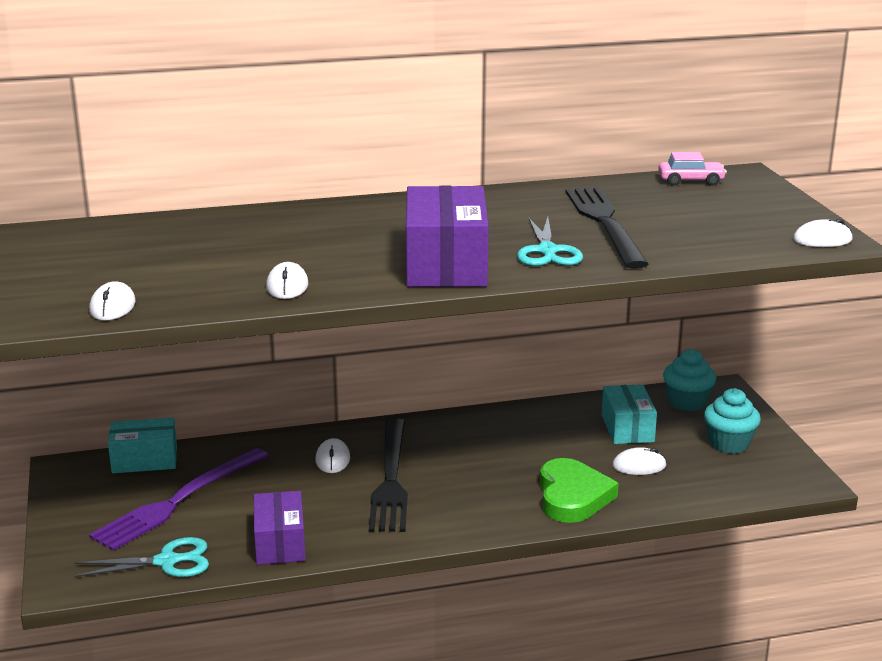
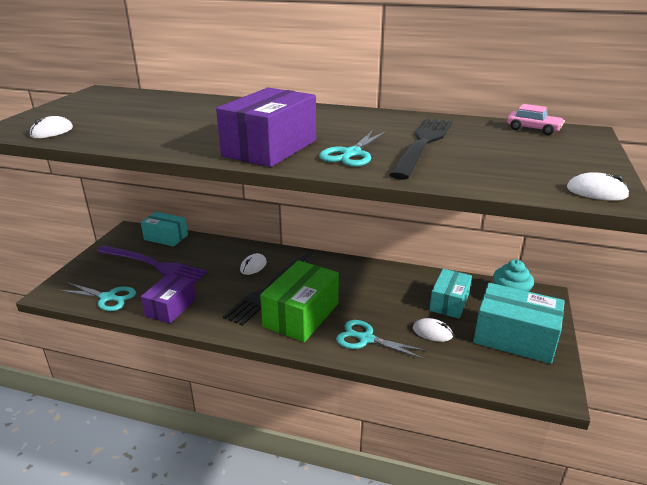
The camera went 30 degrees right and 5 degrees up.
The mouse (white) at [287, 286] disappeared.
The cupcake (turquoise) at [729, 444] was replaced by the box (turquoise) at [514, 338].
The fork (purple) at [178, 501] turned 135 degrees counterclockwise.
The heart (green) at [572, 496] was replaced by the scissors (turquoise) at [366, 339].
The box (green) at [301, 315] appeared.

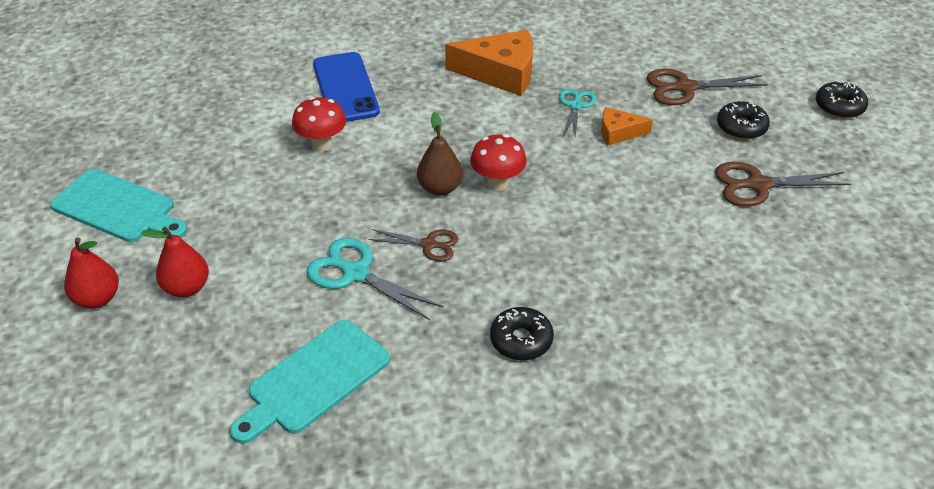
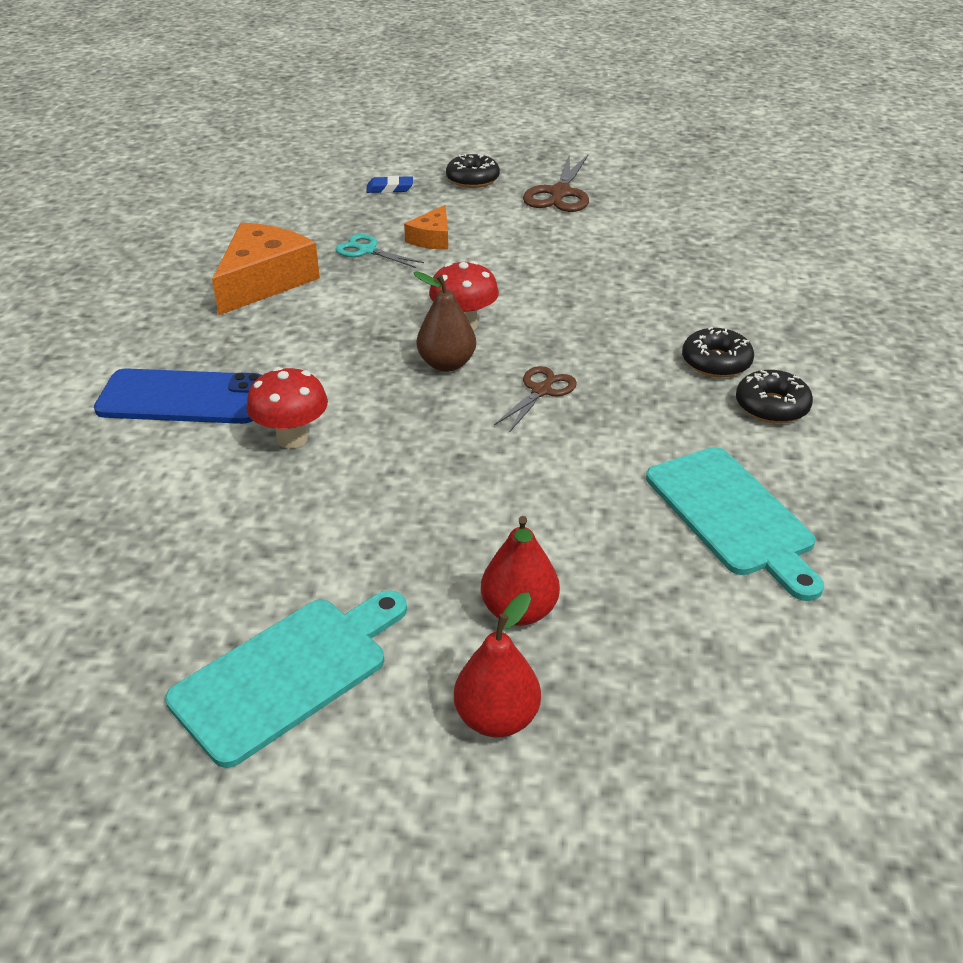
The camera went 70 degrees left and 5 degrees down.
The scissors (brown) at [686, 88] was replaced by the eraser (blue) at [390, 188].
The donut (black) moved from [839, 106] to [771, 406].
The scissors (turquoise) at [356, 274] disappeared.

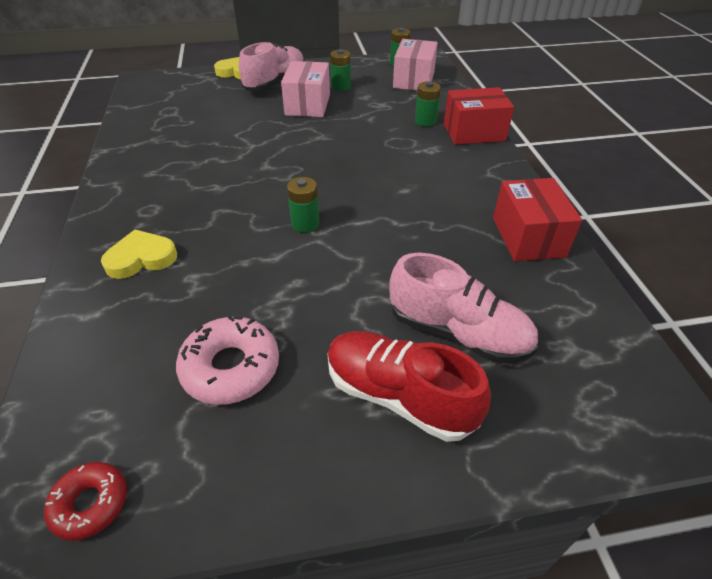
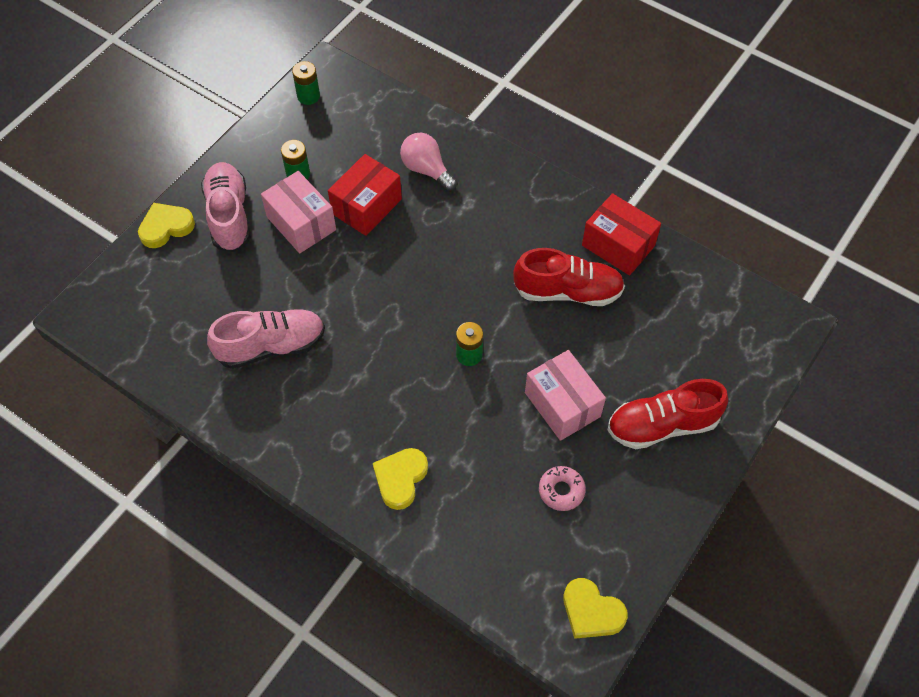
The camera went 45 degrees left and 15 degrees up.
The box (pink) moved from [414, 80] to [562, 404].
The battery (green) at [425, 121] was replaced by the light bulb (pink) at [426, 169].
The box (red) moved from [474, 132] to [366, 206].
The shoe (pink) moved from [458, 332] to [271, 346].
The donut (pink) at [231, 367] changed to 0.62 times the size.
The donut (red) at [90, 504] was replaced by the heart (yellow) at [591, 612].
The shoe (red) at [567, 291] appeared.

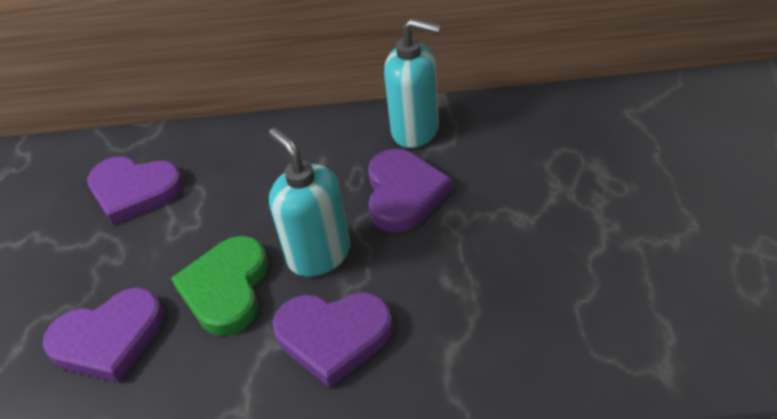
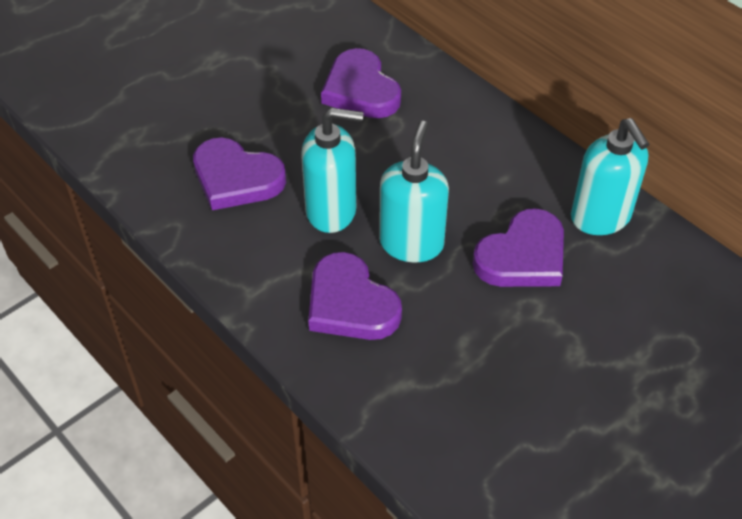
The camera went 45 degrees right and 5 degrees up.
The heart (green) at [226, 288] was replaced by the soap dispenser (turquoise) at [331, 211].

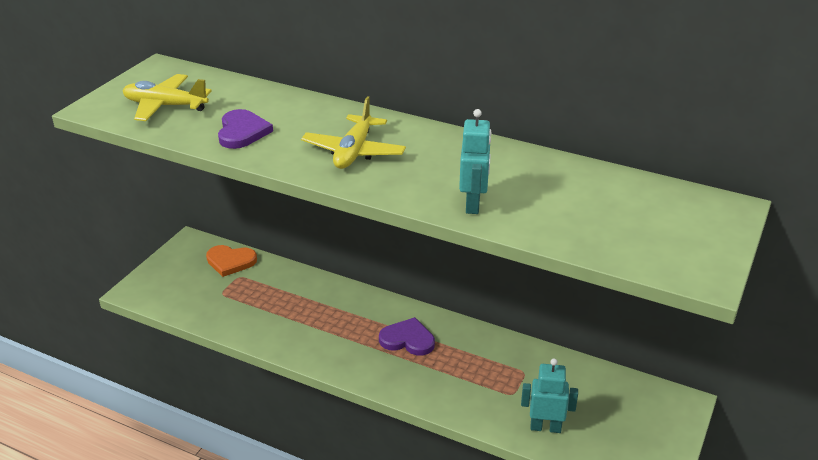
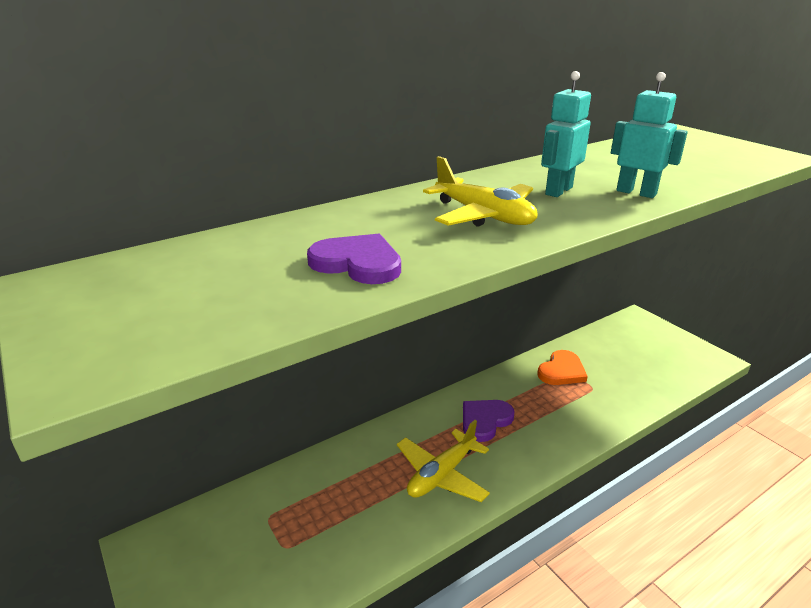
The camera went 60 degrees left and 5 degrees down.
The plane (yellow) moved from [165, 106] to [441, 475].
The heart (orange) moved from [230, 261] to [562, 371].
The robot (turquoise) moved from [545, 427] to [558, 191].

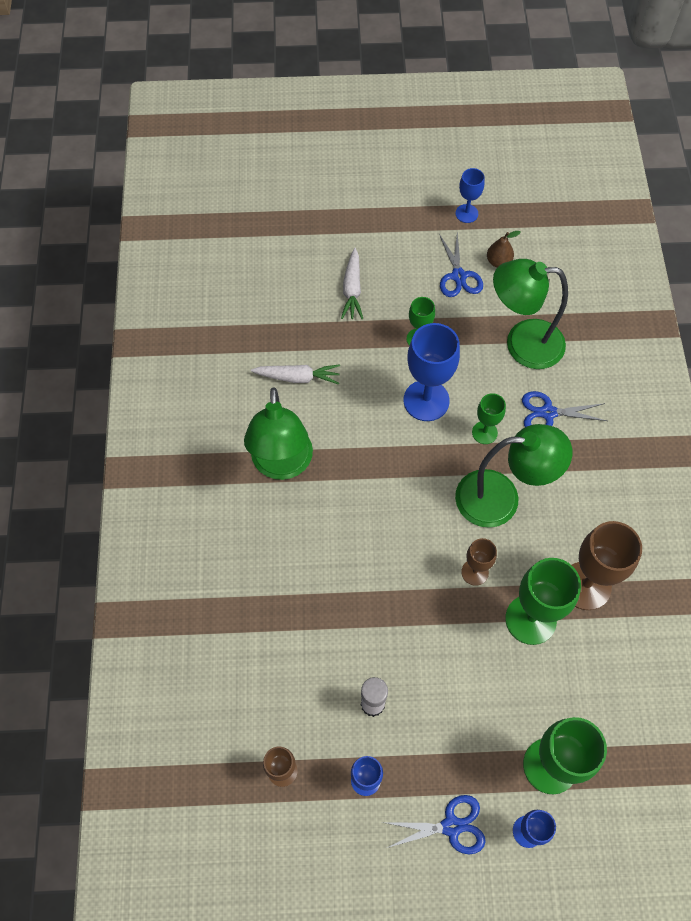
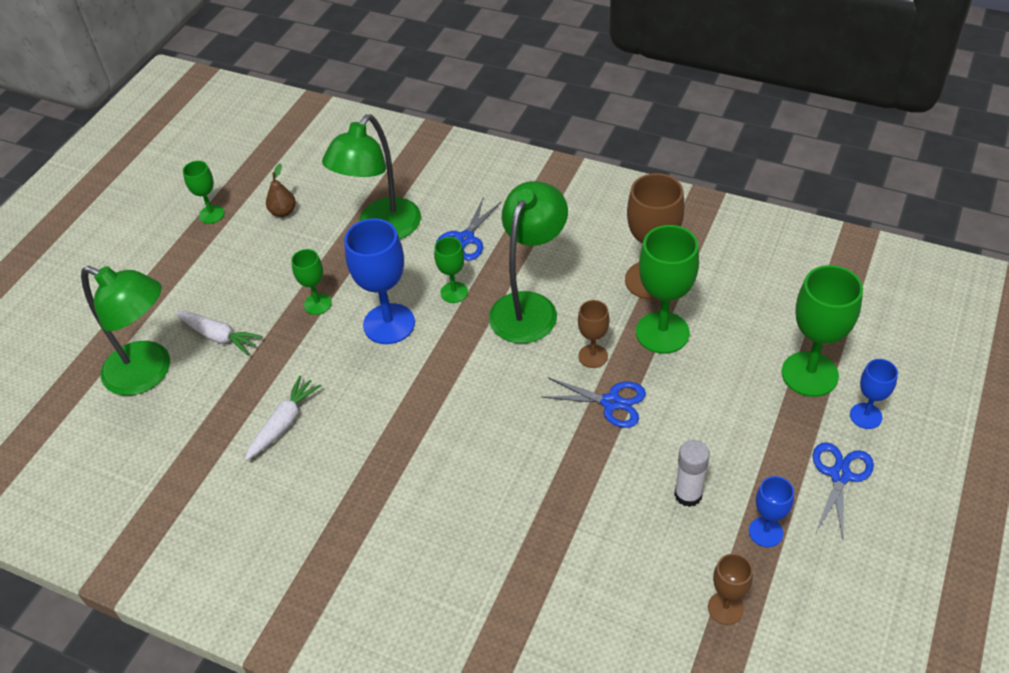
The camera went 60 degrees left and 15 degrees down.
The goblet (blue) at [466, 213] became the goblet (green) at [211, 214].
The scissors (blue) moved from [458, 276] to [611, 402].
The lamp (green) moved from [282, 465] to [149, 373].

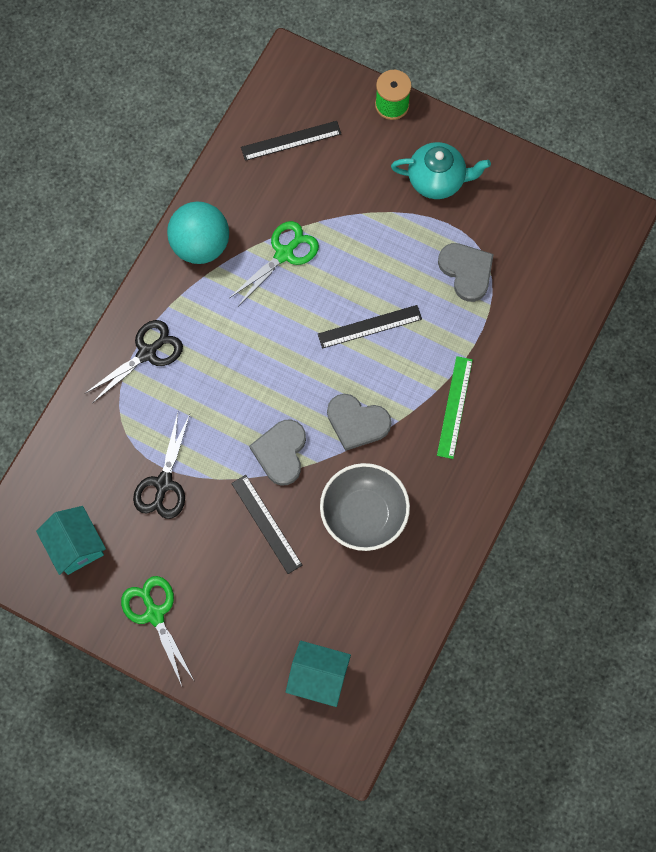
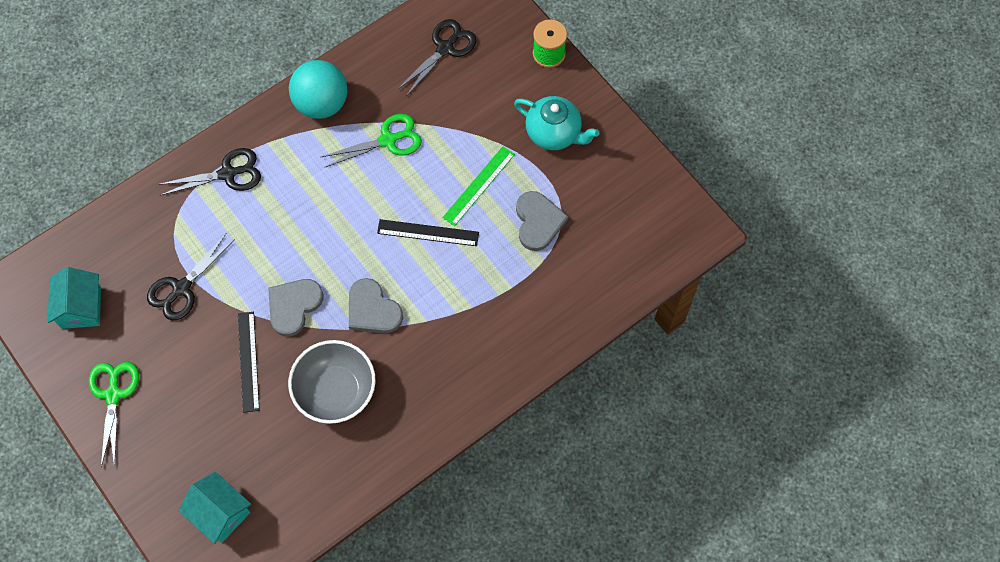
The camera went 25 degrees right and 5 degrees down.
The ruler (black) at [291, 140] was replaced by the scissors (black) at [445, 48].
The ruler (green) moved from [454, 407] to [479, 186].

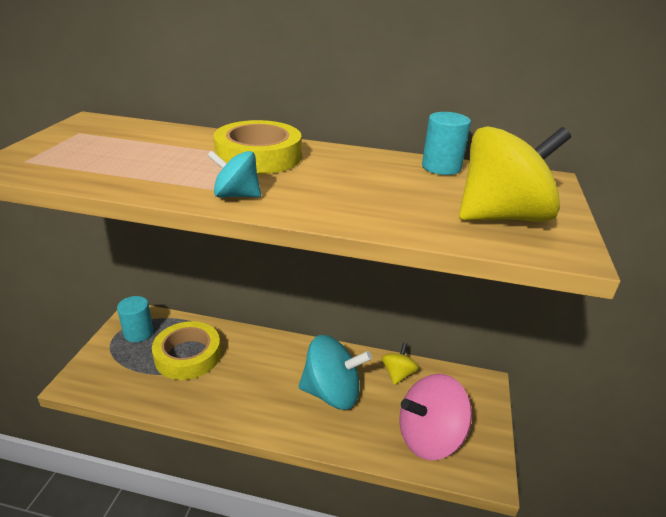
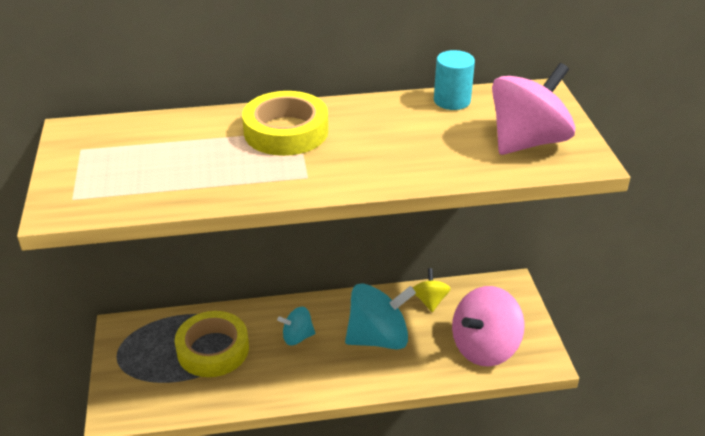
The camera went 20 degrees left and 5 degrees up.
The spinning top (yellow) at [502, 216] became the spinning top (pink) at [527, 142].
The spinning top (turquoise) moved from [236, 195] to [297, 337].
The cylinder (turquoise) at [138, 333] disappeared.

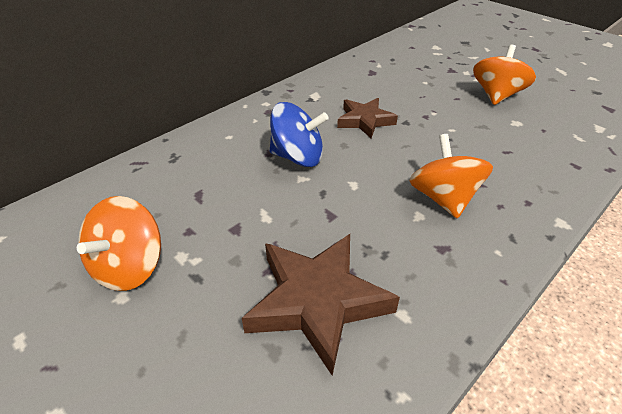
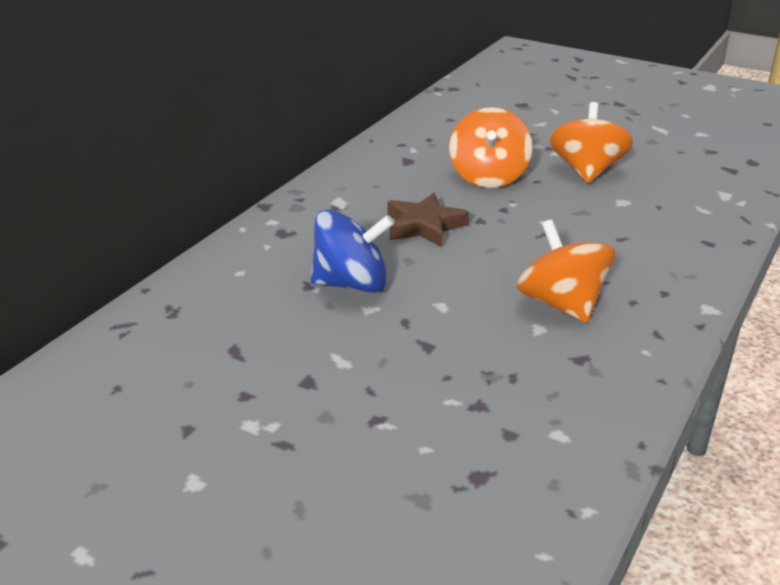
The camera went 15 degrees left and 10 degrees down.
The spinning top (orange) moved from [129, 266] to [488, 176].
The star (brown) at [317, 301] disappeared.

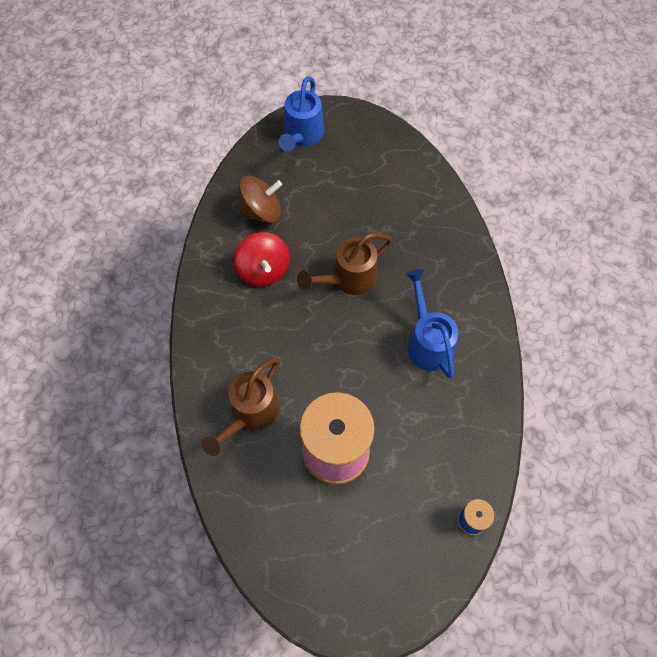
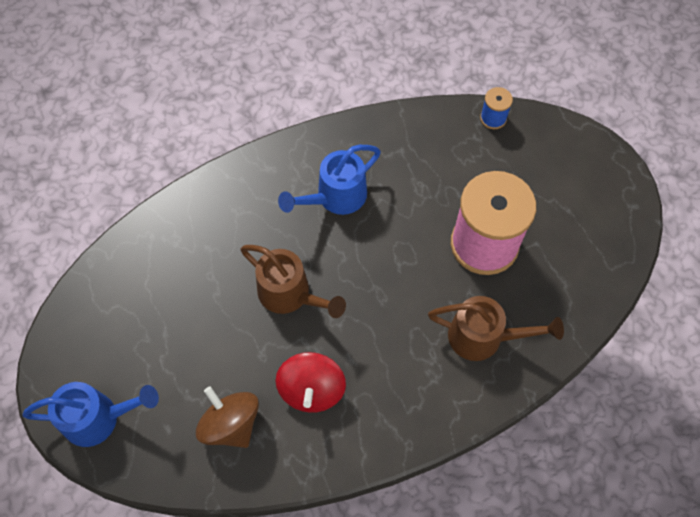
The camera went 110 degrees left and 0 degrees up.
The spinning top (red) at [263, 270] turned 135 degrees clockwise.

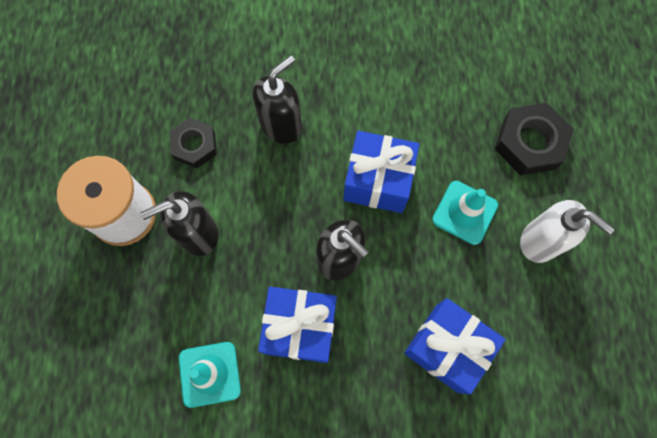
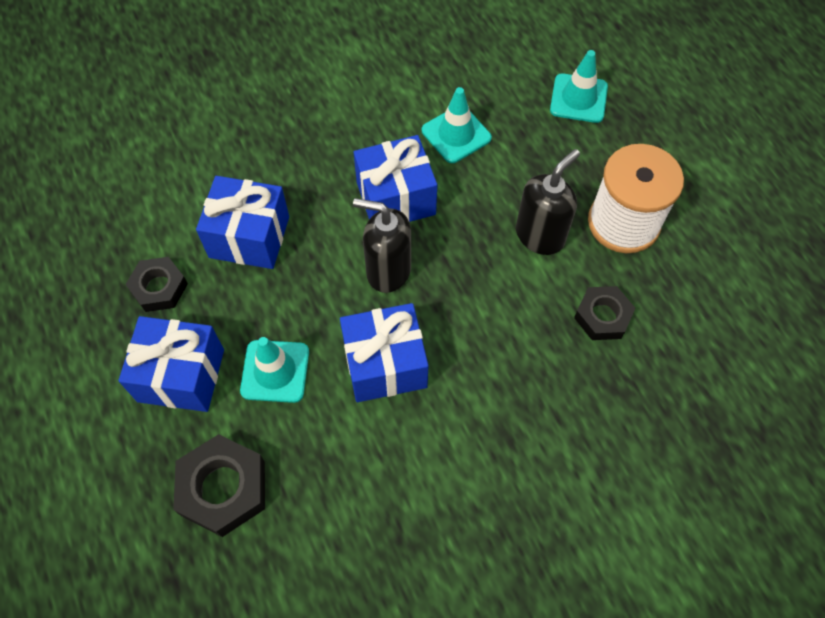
The camera went 155 degrees right and 10 degrees down.
The soap dispenser (black) at [281, 125] disappeared.
The soap dispenser (white) at [540, 241] was replaced by the gift (blue) at [181, 375].
The traffic cone (turquoise) at [578, 98] appeared.
The nut (black) at [159, 288] appeared.

